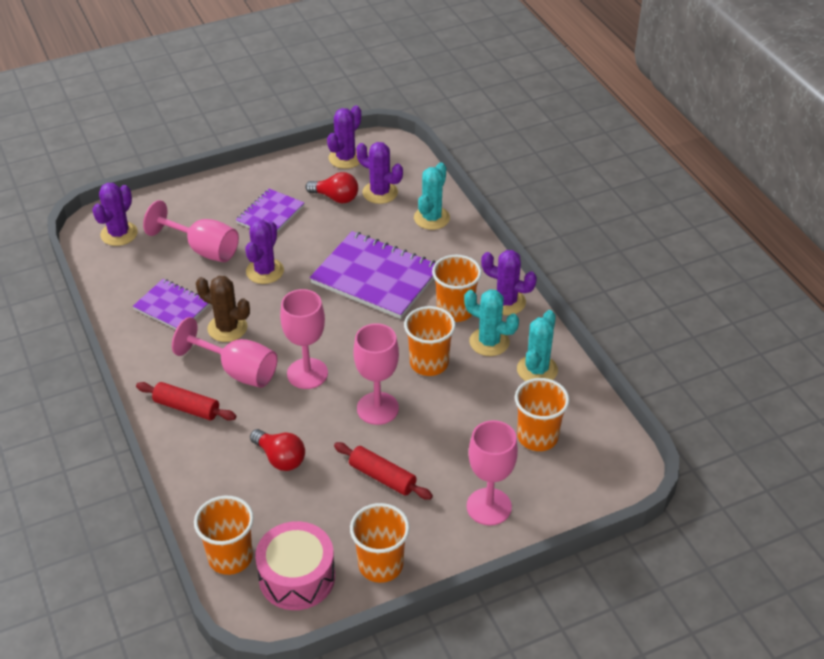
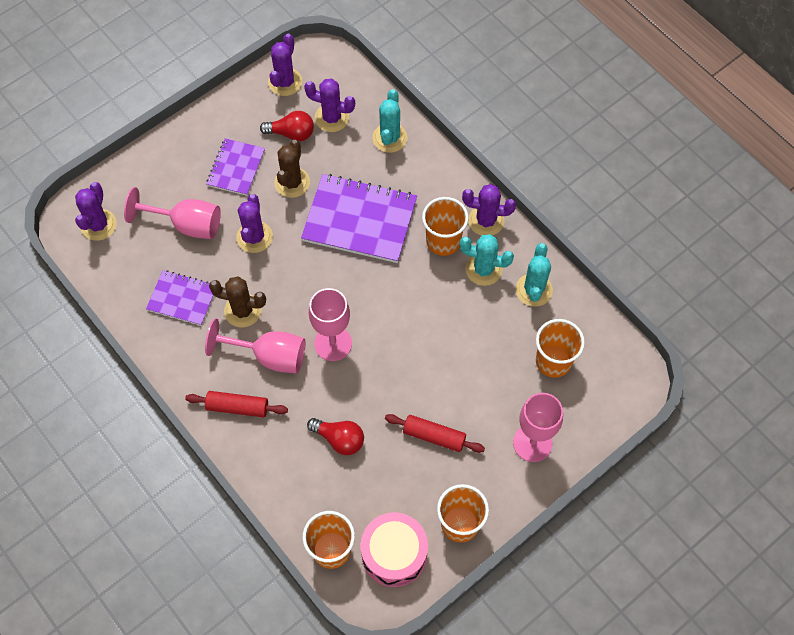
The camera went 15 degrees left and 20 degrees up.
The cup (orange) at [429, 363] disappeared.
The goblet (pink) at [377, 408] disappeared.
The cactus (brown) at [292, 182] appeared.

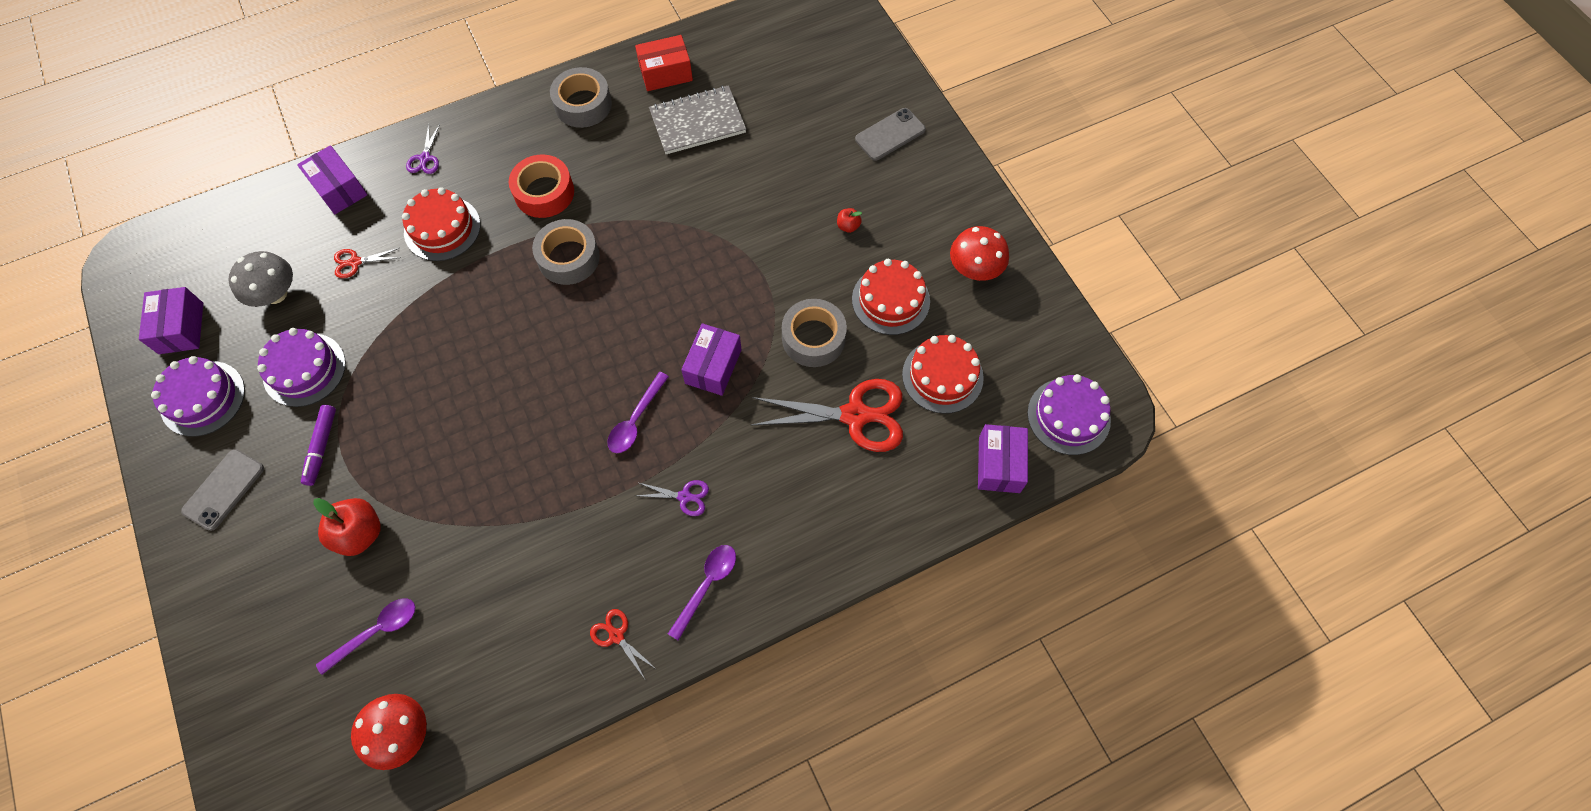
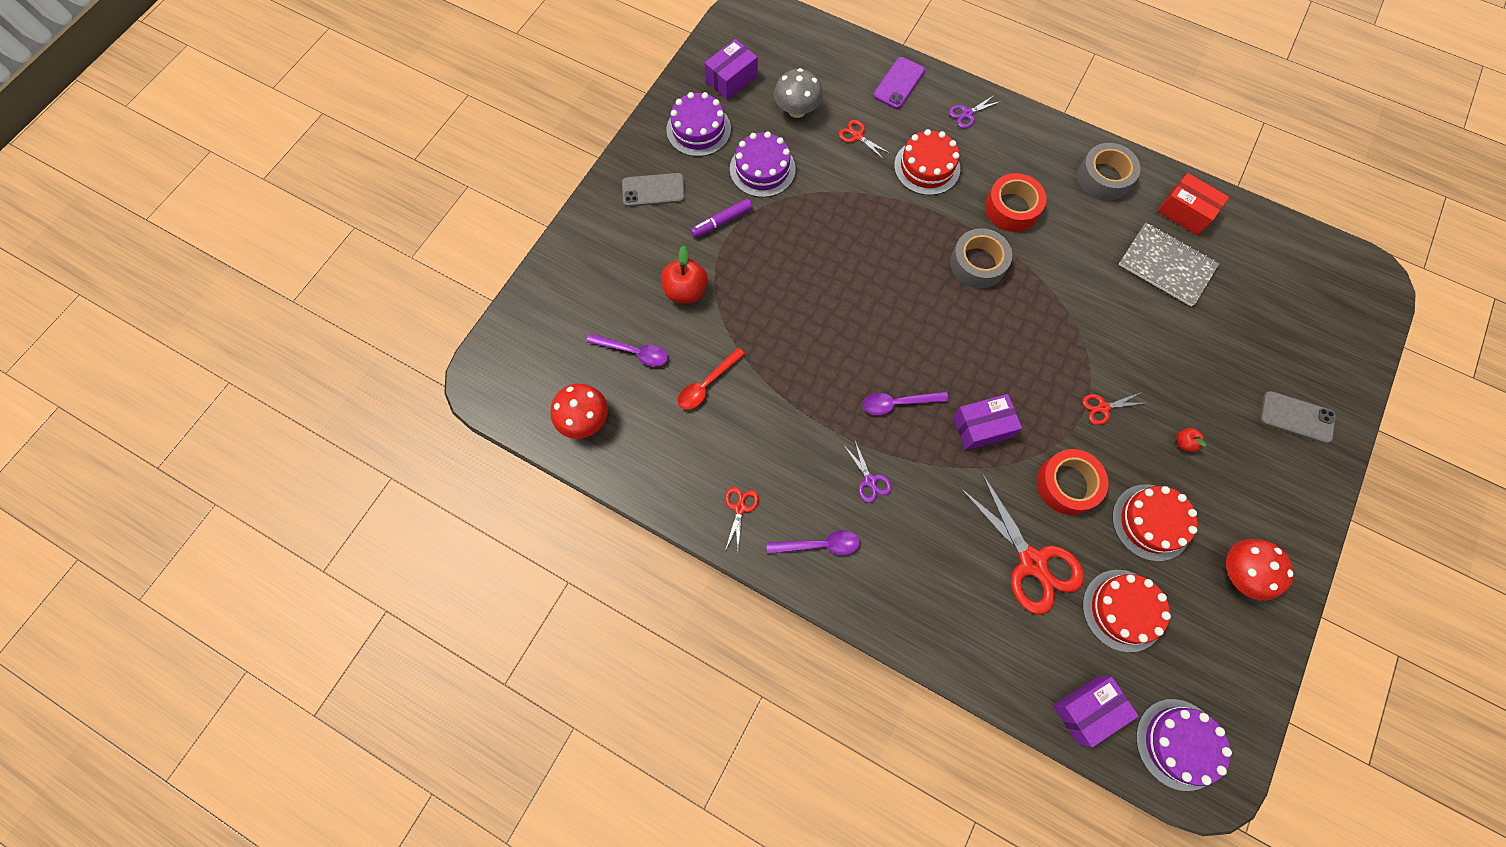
The camera went 55 degrees right and 5 degrees up.
The box (purple) at [339, 189] was replaced by the phone (purple) at [898, 83].
The tape (grey) at [813, 338] became the tape (red) at [1067, 484].
The spoon (red) at [707, 384] appeared.
The scissors (red) at [1103, 407] appeared.

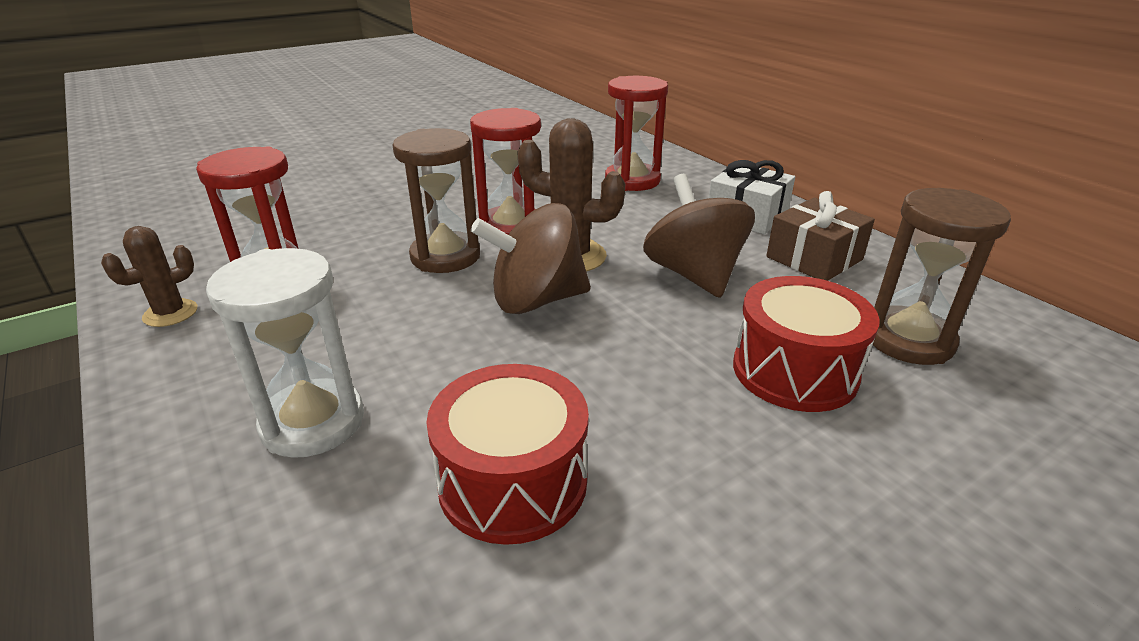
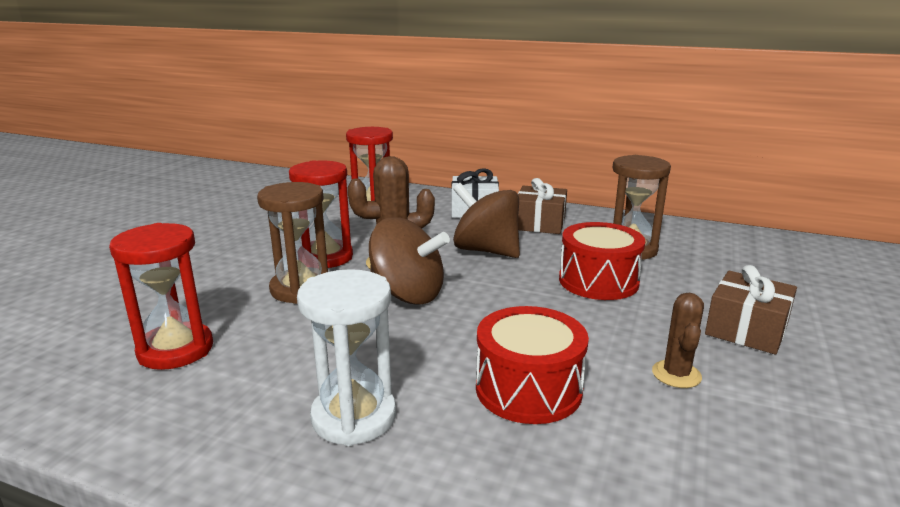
The camera went 35 degrees left and 10 degrees down.
The spinning top (brown) at [536, 300] turned 105 degrees counterclockwise.
The cactus (brown) moved from [170, 313] to [676, 374].
The gift (brown) at [746, 329] appeared.

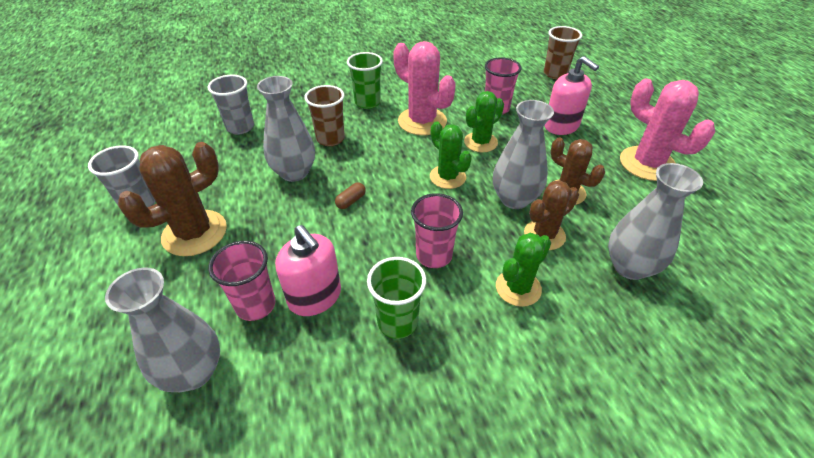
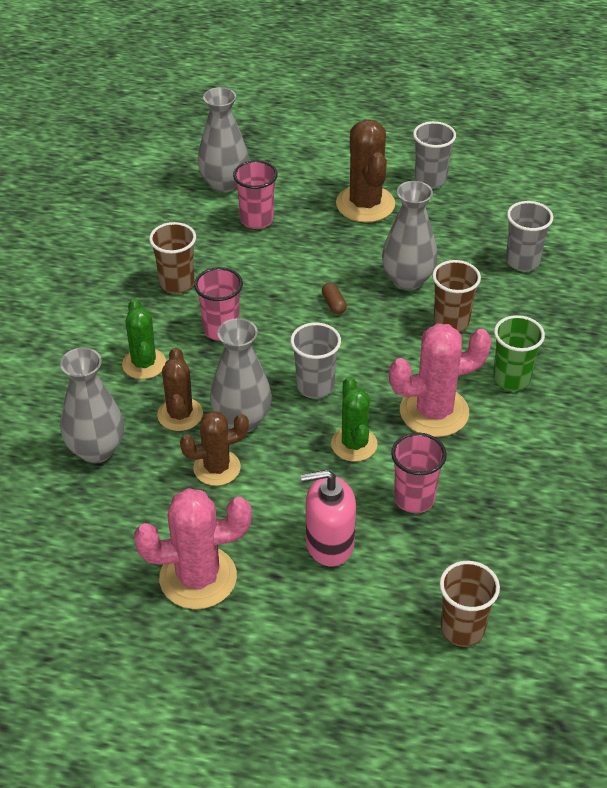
The camera went 120 degrees right and 0 degrees up.
The cactus (green) at [447, 177] was replaced by the cup (grey) at [315, 386].
The soap dispenser (pink) at [315, 297] disappeared.
The cup (green) at [397, 322] became the cup (brown) at [177, 283].

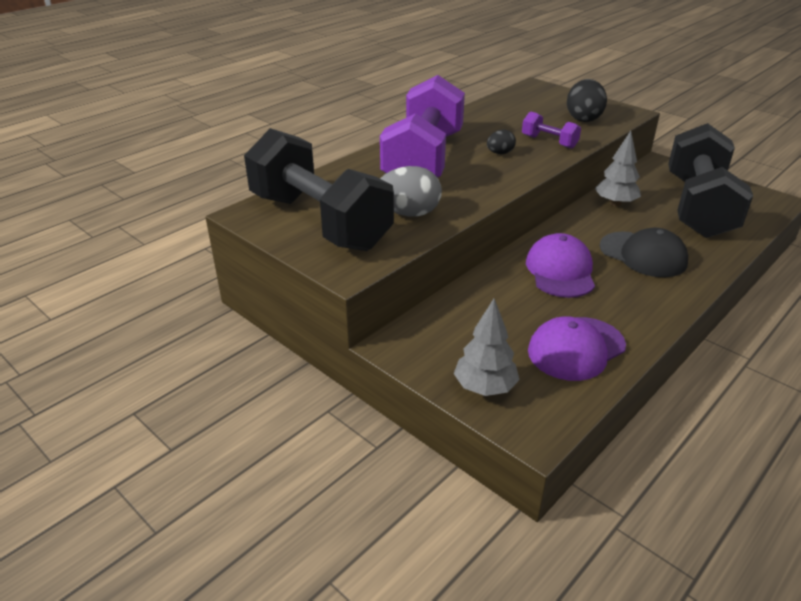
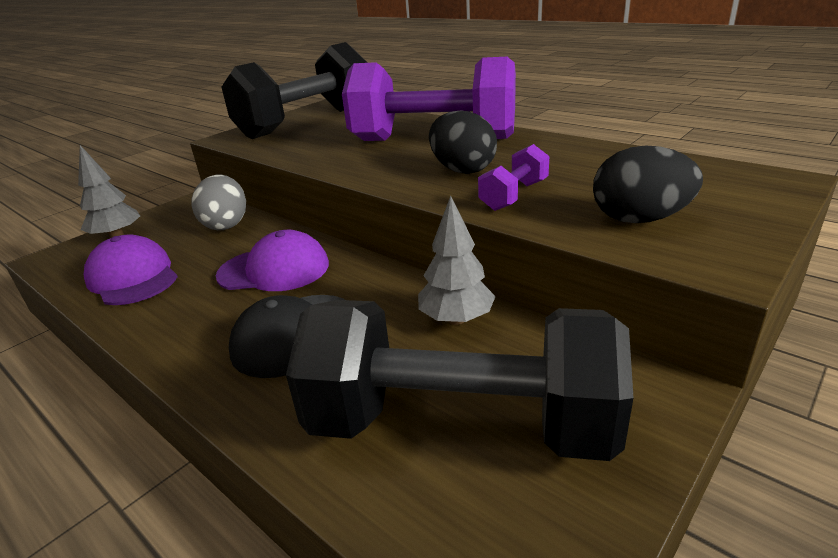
The camera went 90 degrees right and 5 degrees down.
The egg (black) at [500, 153] changed to 1.78 times the size.
The egg (grey) moved from [408, 213] to [226, 224].

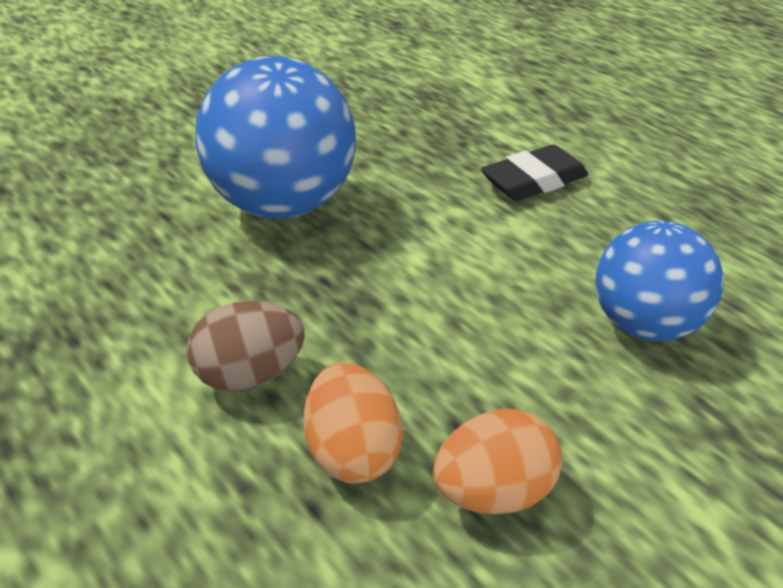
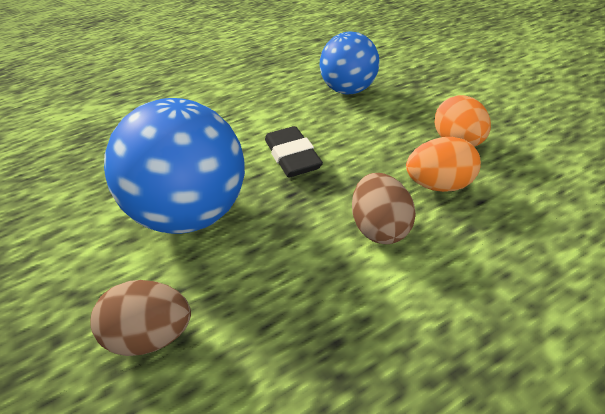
The camera went 75 degrees left and 0 degrees up.
The eraser (black) moved from [533, 181] to [292, 157].
The egg (brown) at [152, 336] appeared.

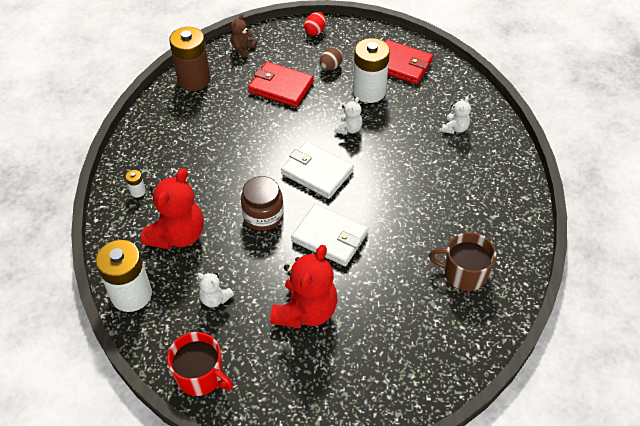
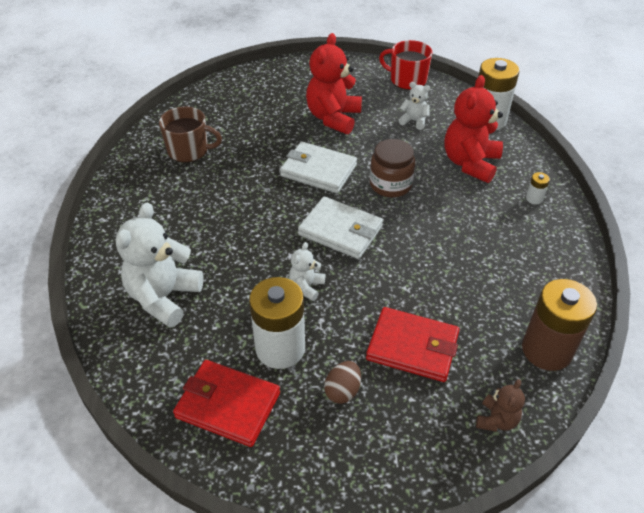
The camera went 175 degrees right and 5 degrees down.
The egg (red) at [315, 31] disappeared.
The teddy bear (white) at [455, 128] changed to 2.01 times the size.

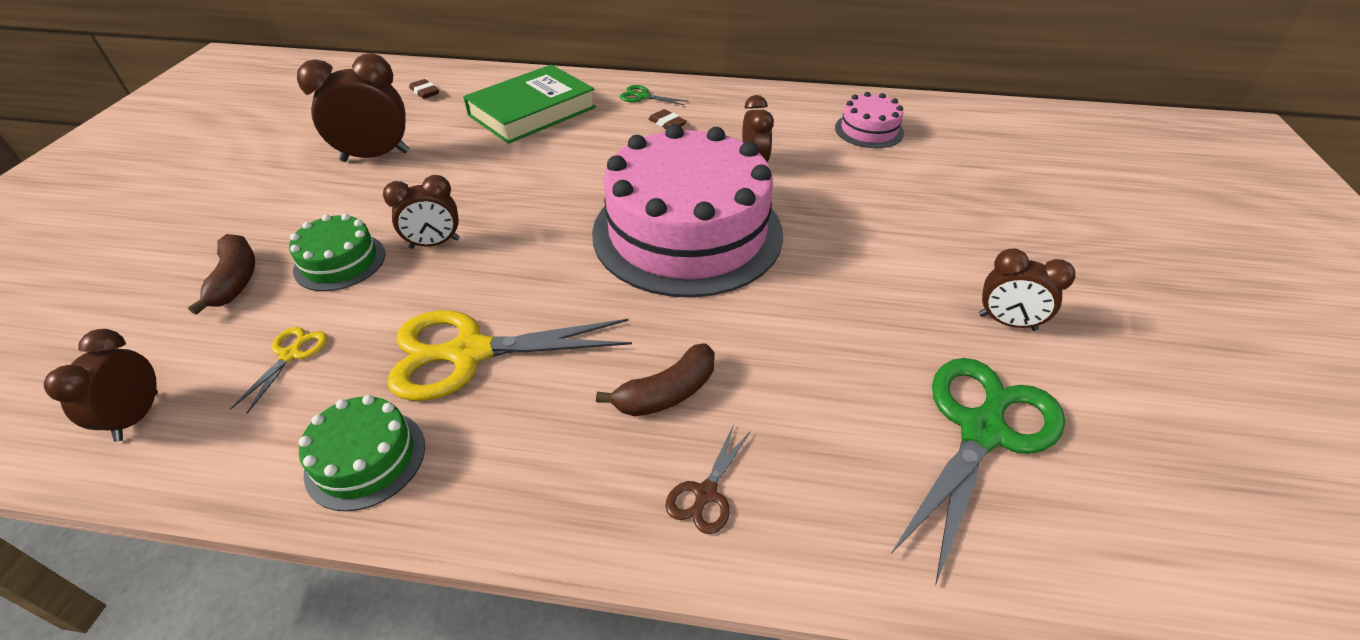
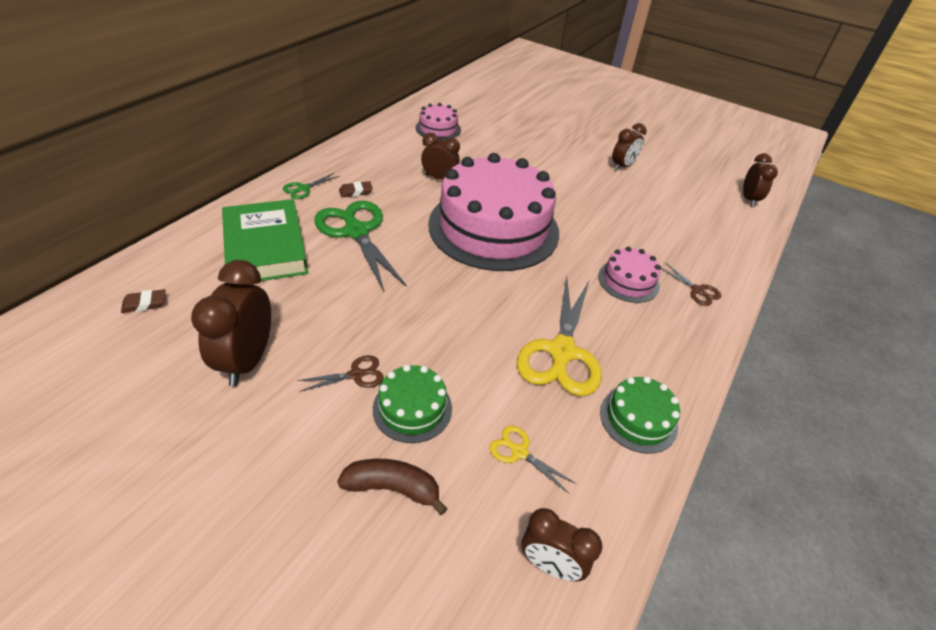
The camera went 70 degrees left and 0 degrees up.
The clock (brown) moved from [434, 243] to [748, 199].
The banana (brown) at [667, 393] was replaced by the cake (pink) at [628, 281].
The scissors (green) moved from [981, 431] to [356, 232].
The scissors (brown) at [356, 375] appeared.

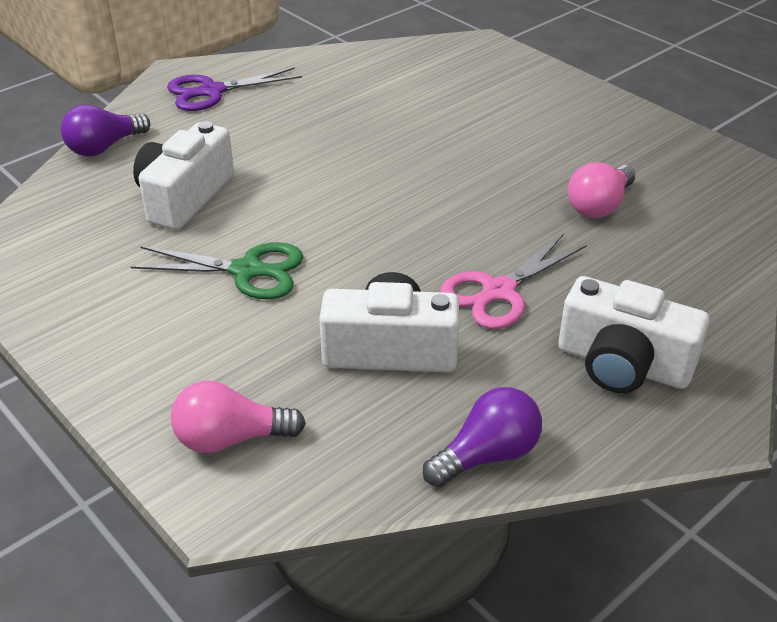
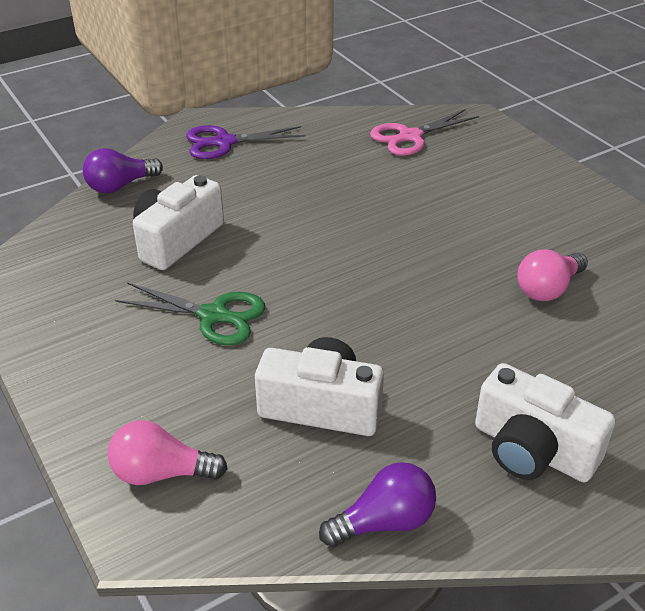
The camera went 10 degrees right and 0 degrees up.
The scissors (pink) moved from [498, 291] to [410, 136].

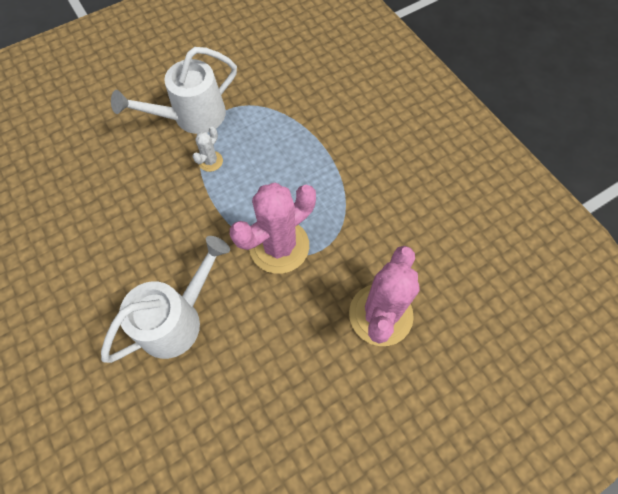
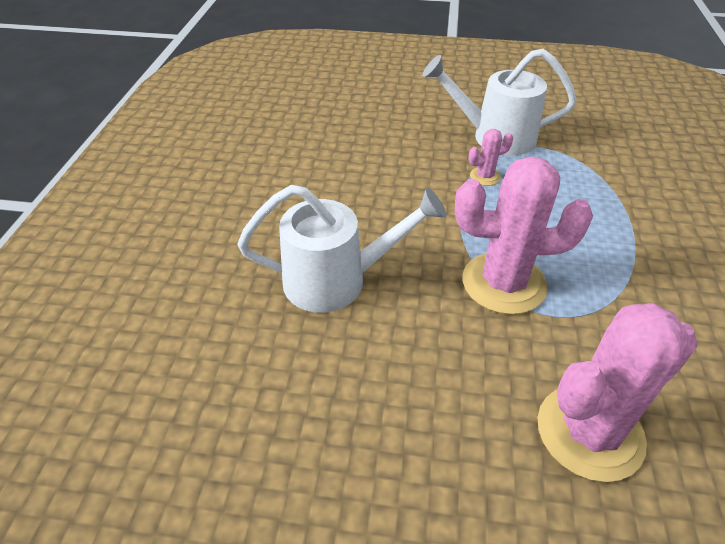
The camera went 40 degrees right and 20 degrees down.
The cactus (white) at [210, 161] became the cactus (pink) at [485, 176].

